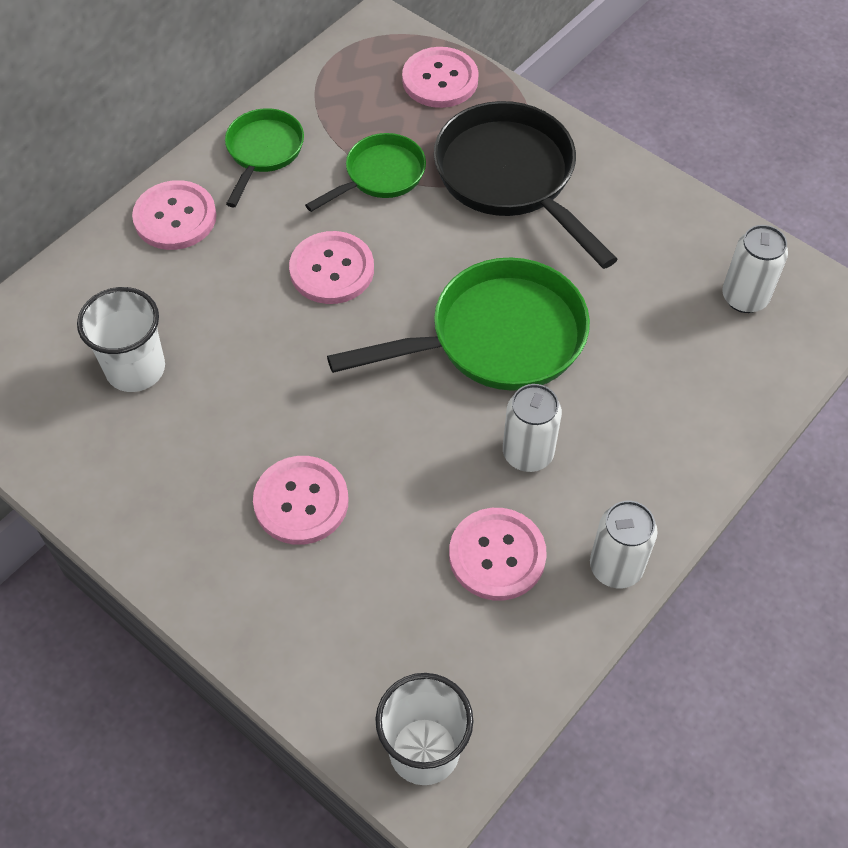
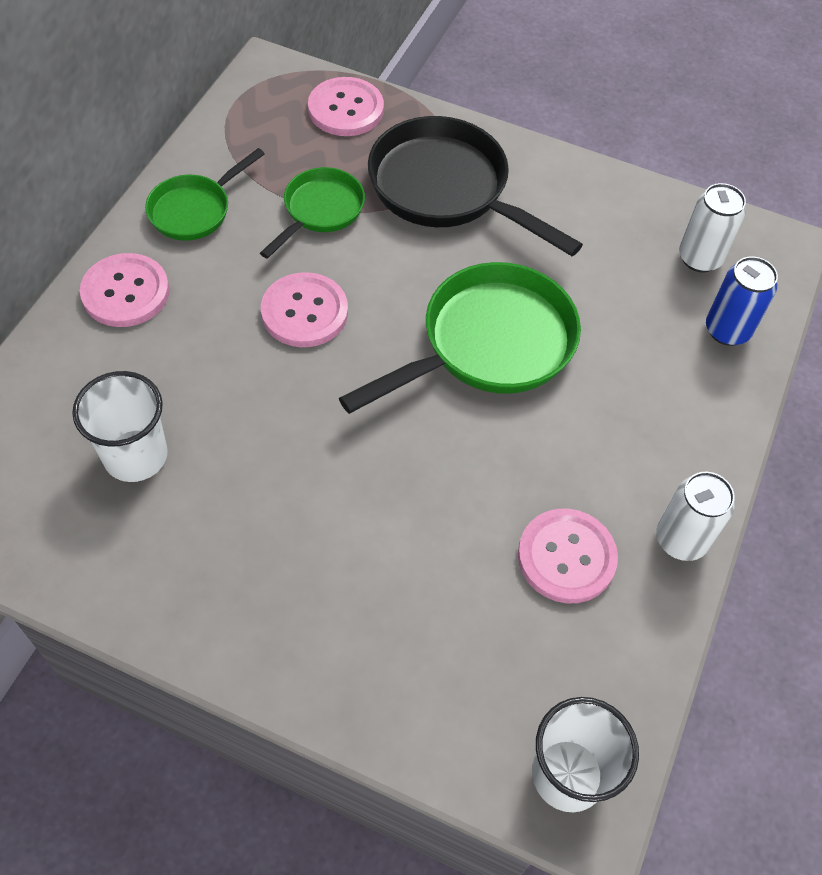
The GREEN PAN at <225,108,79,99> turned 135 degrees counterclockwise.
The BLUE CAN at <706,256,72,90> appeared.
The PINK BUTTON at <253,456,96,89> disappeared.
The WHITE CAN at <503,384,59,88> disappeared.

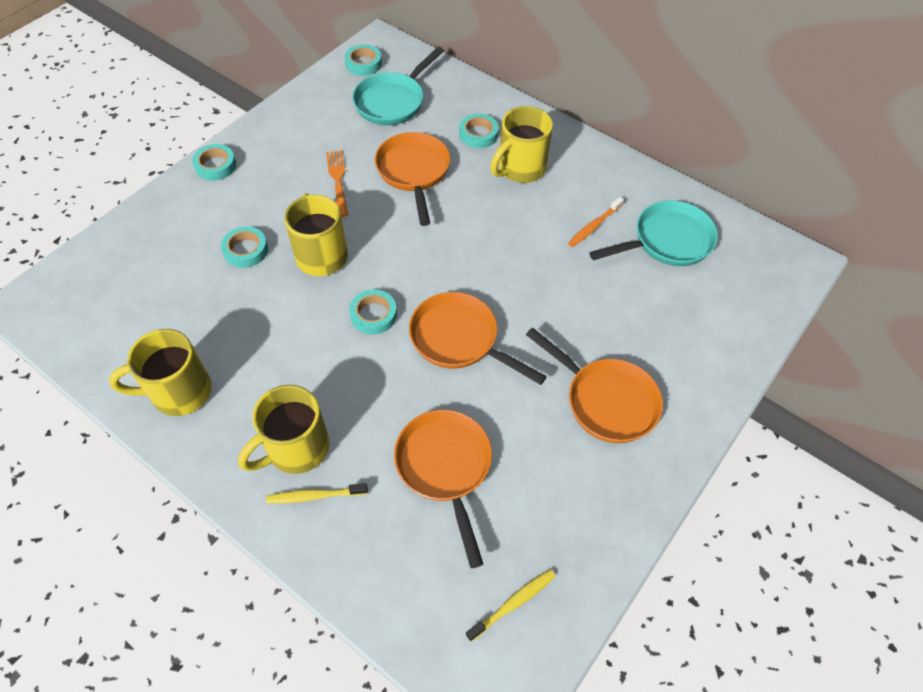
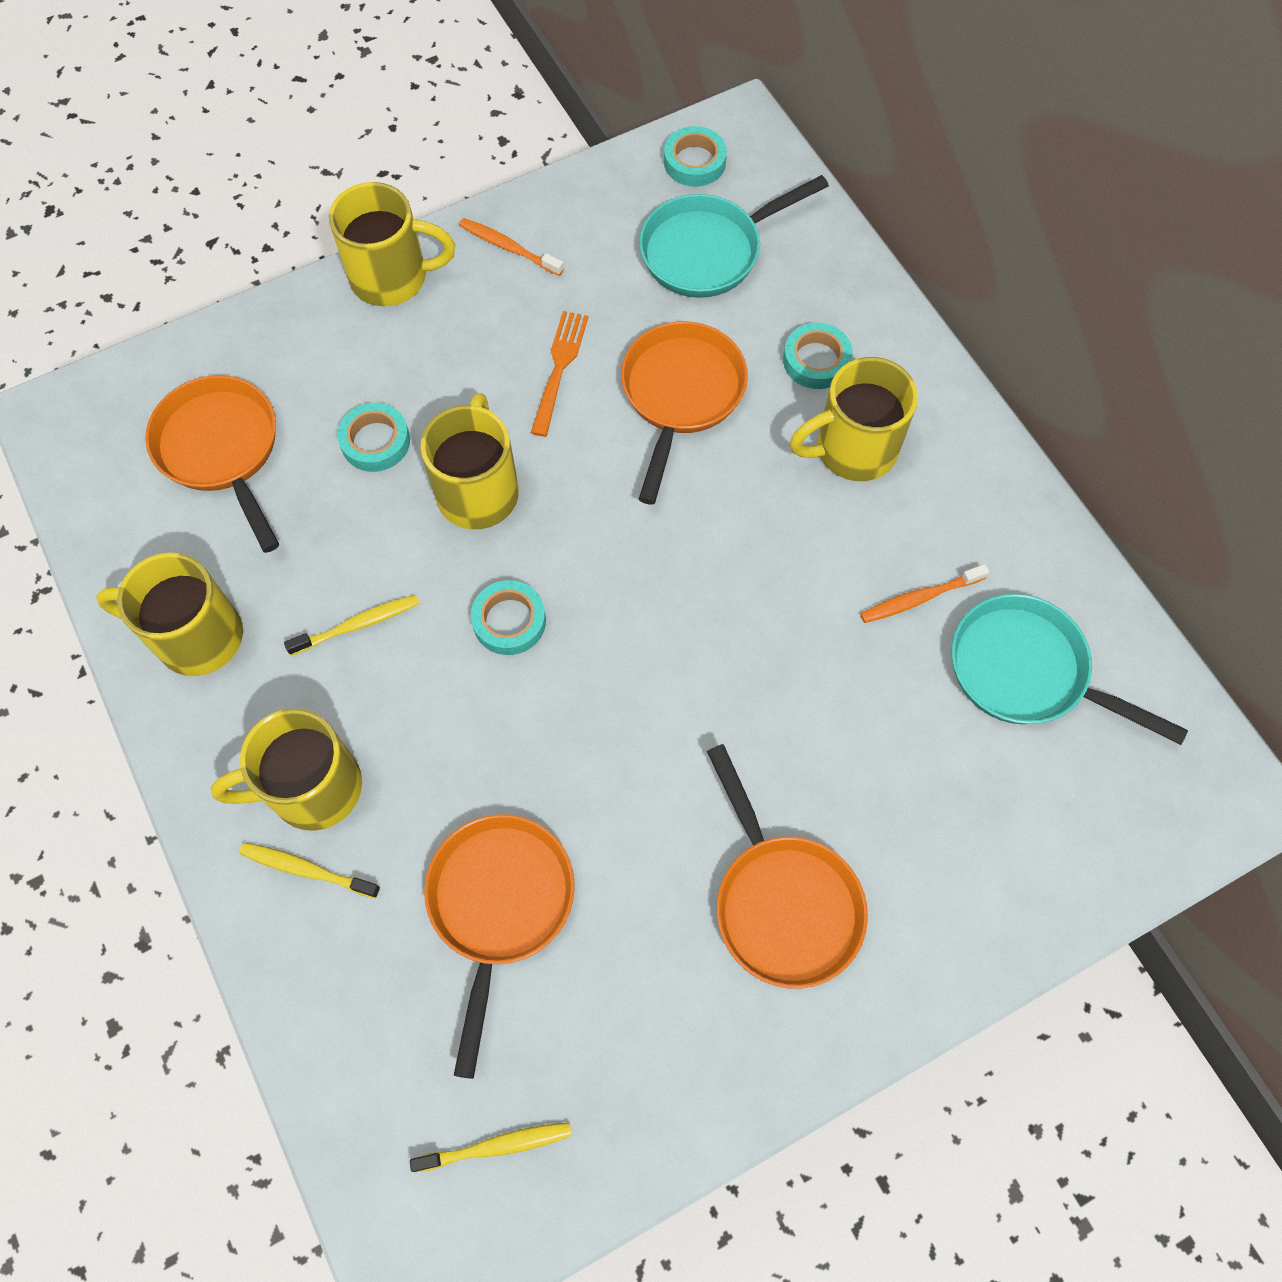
The ORANGE PAN moved from <409,292,138,93> to <145,375,134,178>.
The YELLOW TOOTHBRUSH at <284,595,136,61> appeared.
The TURQUOISE TAPE at <192,144,44,37> was replaced by the YELLOW MUG at <329,182,126,124>.
The ORANGE TOOTHBRUSH at <459,218,105,58> appeared.
The TURQUOISE PAN at <589,200,129,66> turned 150 degrees counterclockwise.

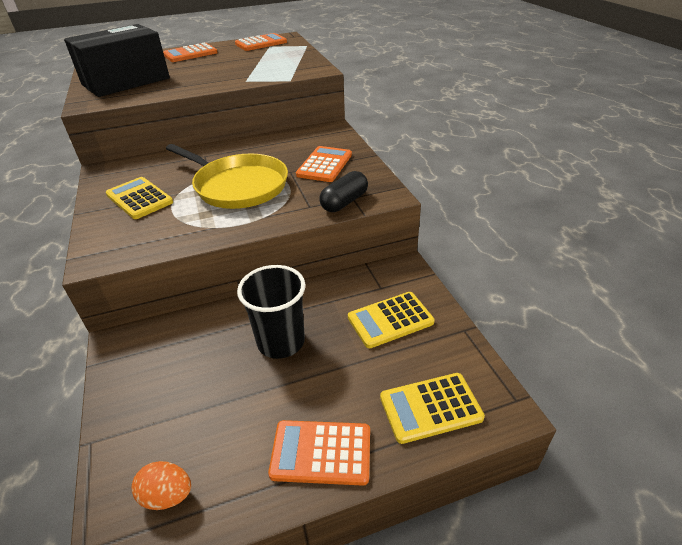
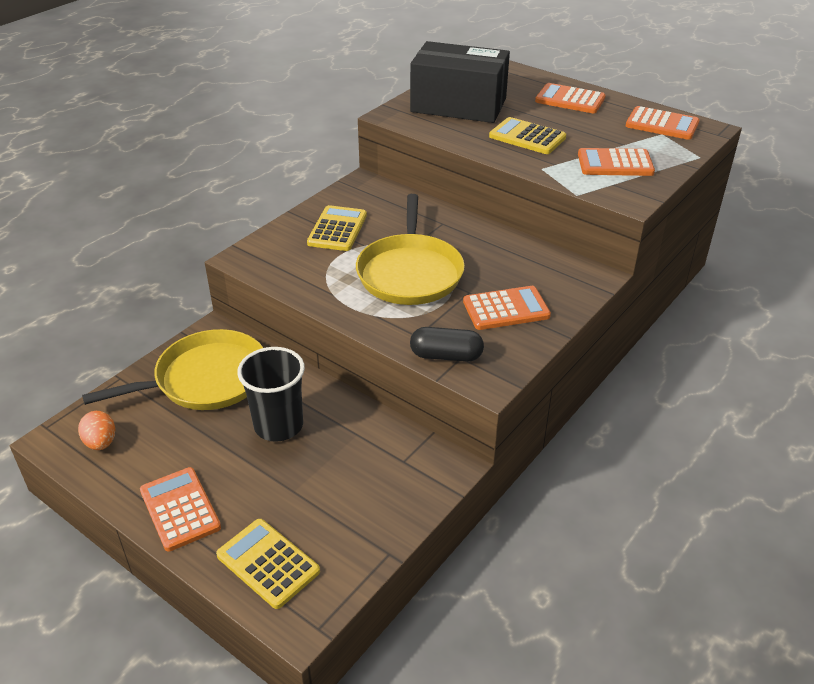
The YELLOW PAN at <82,329,181,81> appeared.
The YELLOW CALCULATOR moved from <348,292,87,56> to <489,117,77,37>.
The ORANGE CALCULATOR at <578,148,77,28> appeared.

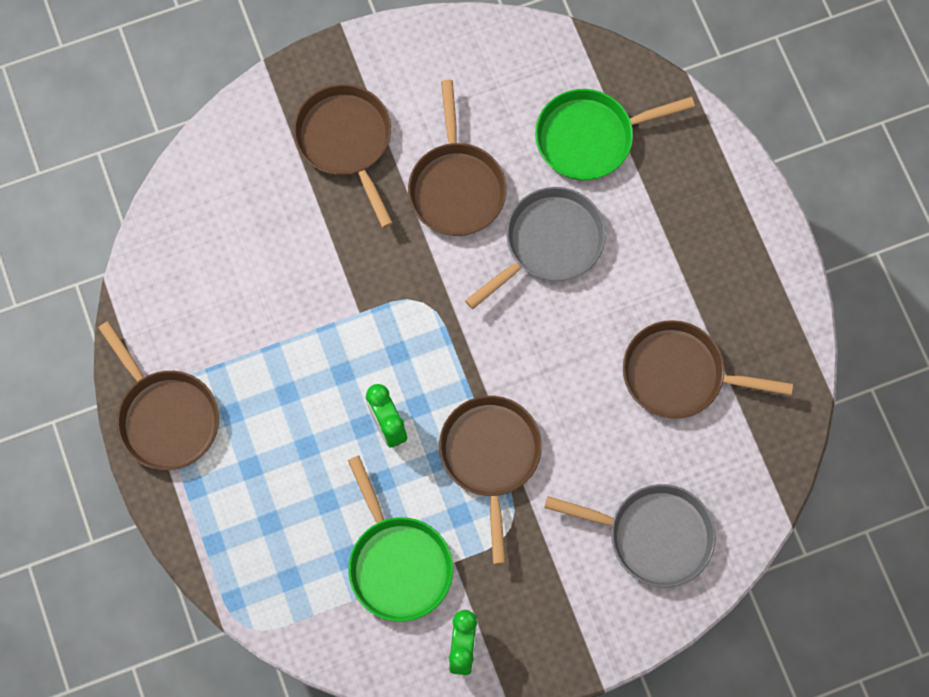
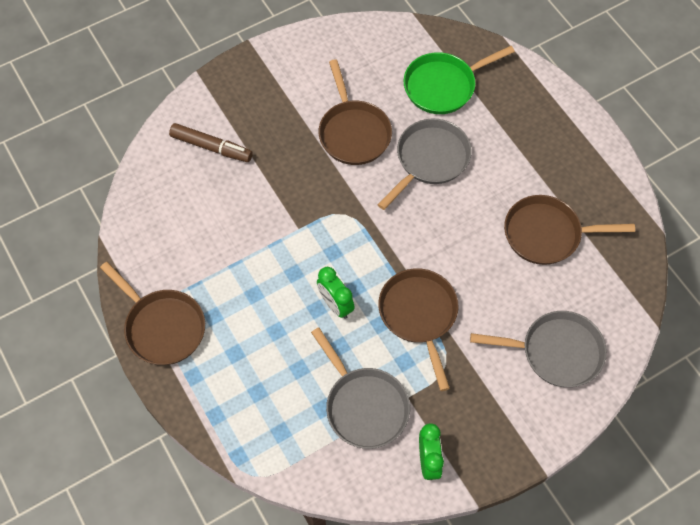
The BROWN MARKER at <169,123,84,39> appeared.
The GREEN PAN at <348,456,105,166> became the GREY PAN at <311,327,99,122>.
The BROWN PAN at <293,84,100,144> disappeared.

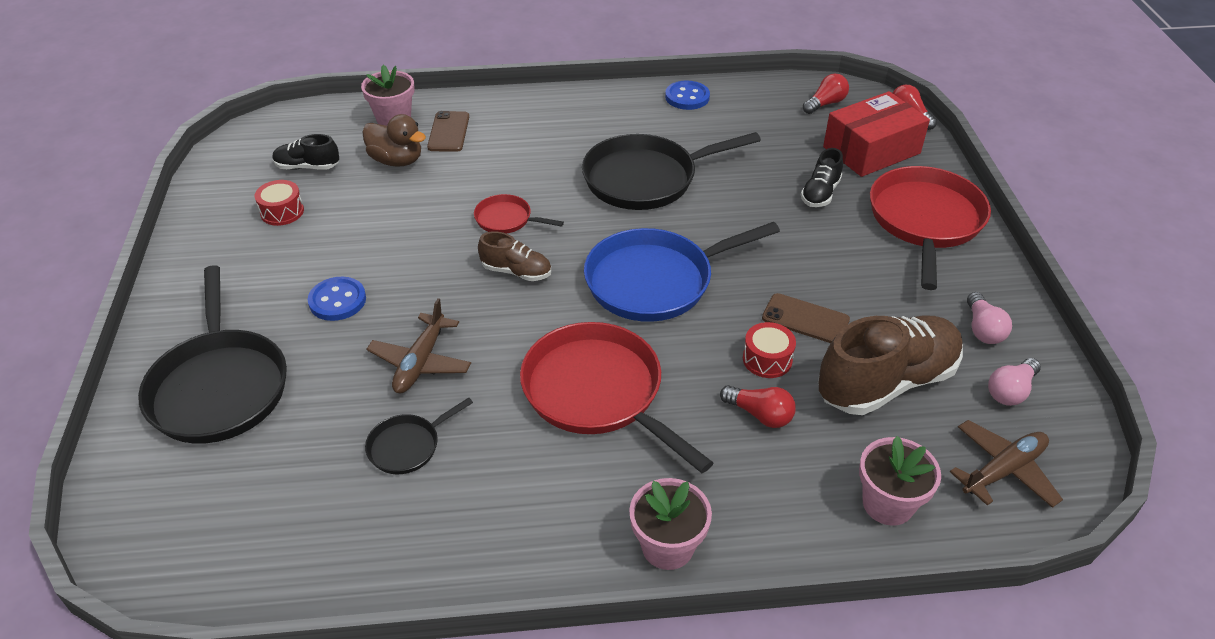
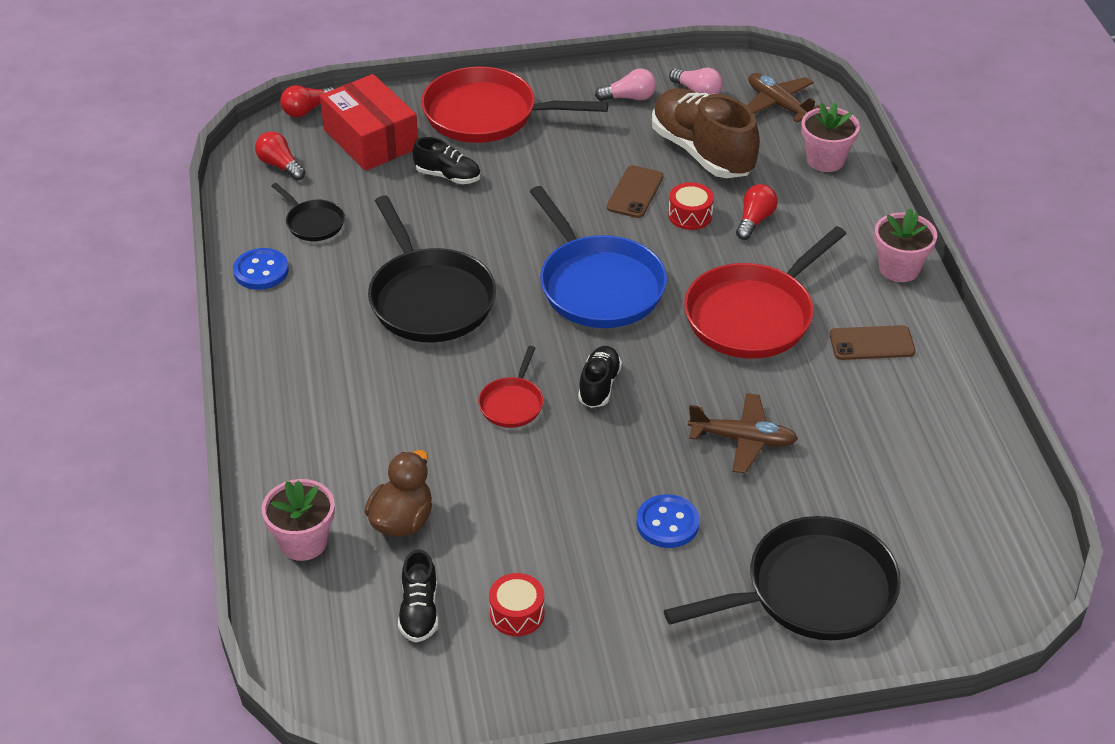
The BLACK PAN moved from <365,398,108,76> to <272,183,73,58>.
The BROWN SHOE at <478,232,73,49> became the BLACK SHOE at <578,346,44,62>.
The BROWN PHONE moved from <427,111,42,41> to <830,325,85,35>.

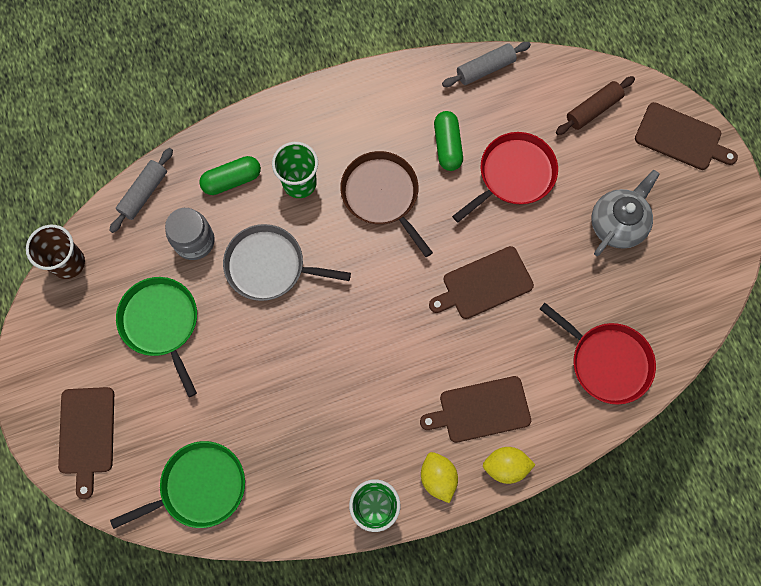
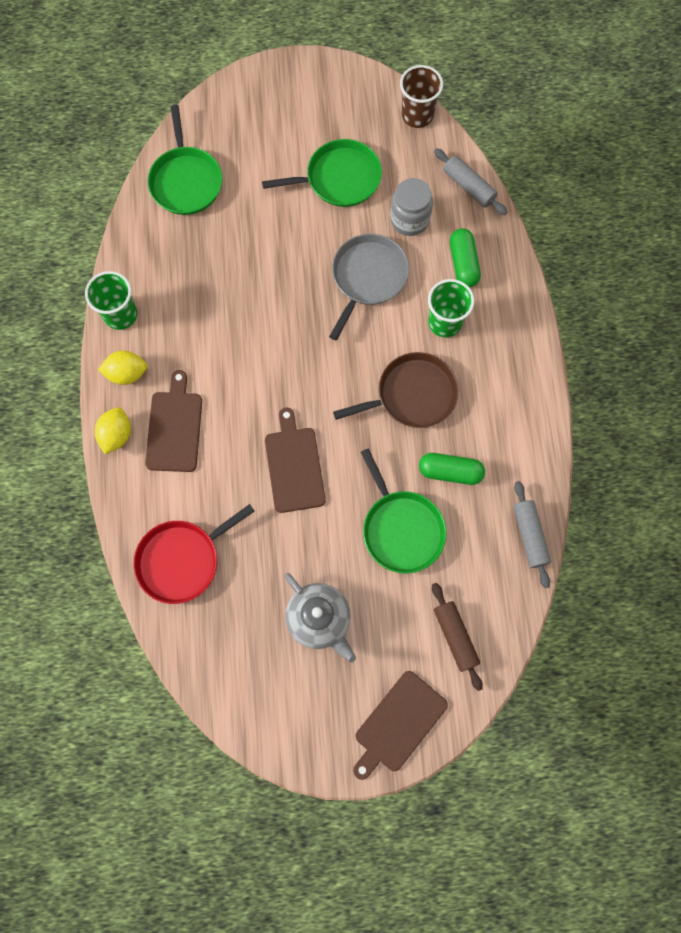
The RED PAN at <452,132,106,90> became the GREEN PAN at <361,448,85,125>.
The BROWN CUTTING BOARD at <58,387,56,112> disappeared.

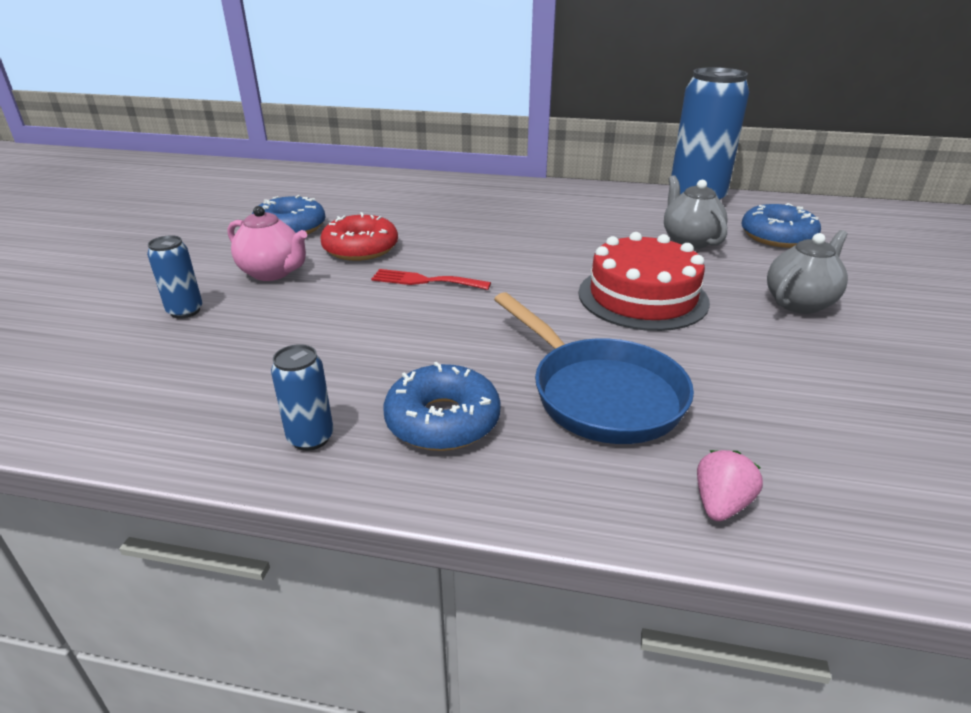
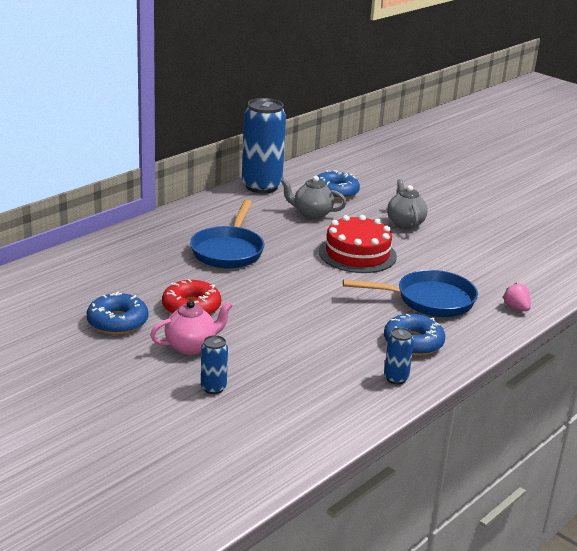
The BLUE PAN at <190,200,74,68> appeared.
The RED FORK at <371,269,120,21> disappeared.

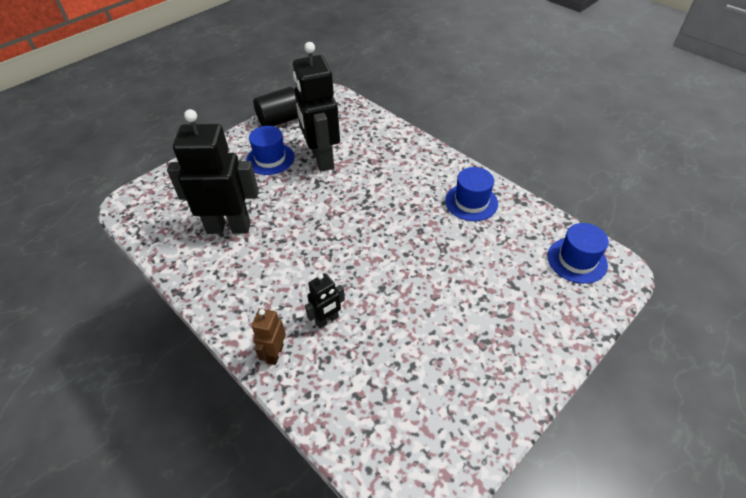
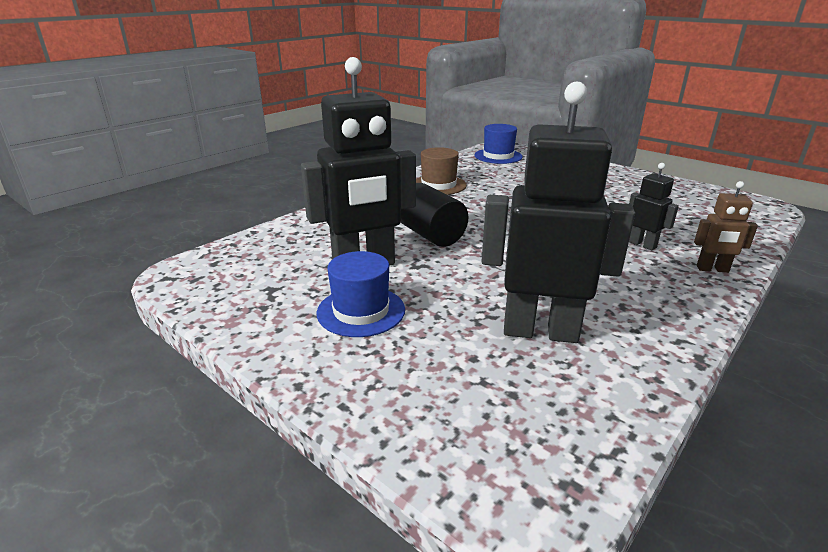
The BLACK CYLINDER moved from <253,87,45,39> to <401,183,67,64>.
The BLUE HAT at <445,167,53,54> became the BROWN HAT at <416,147,51,48>.
The BLACK ROBOT at <167,109,92,125> turned 105 degrees clockwise.

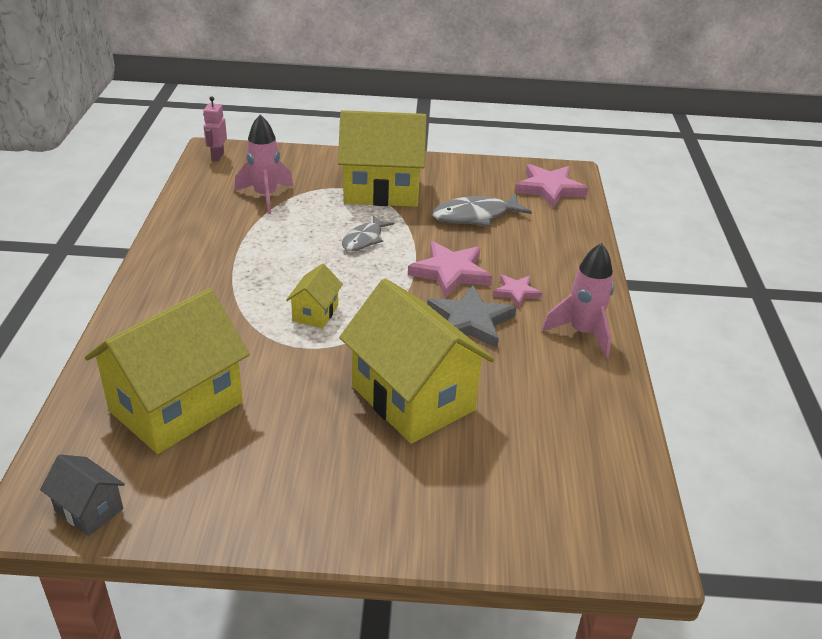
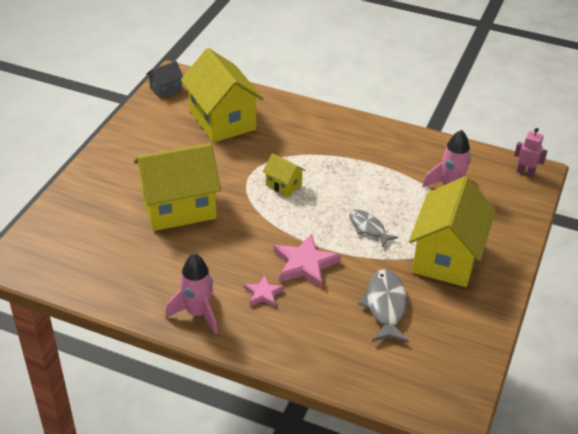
The GREY STAR at <427,285,89,63> disappeared.
The PINK STAR at <515,164,73,44> disappeared.

